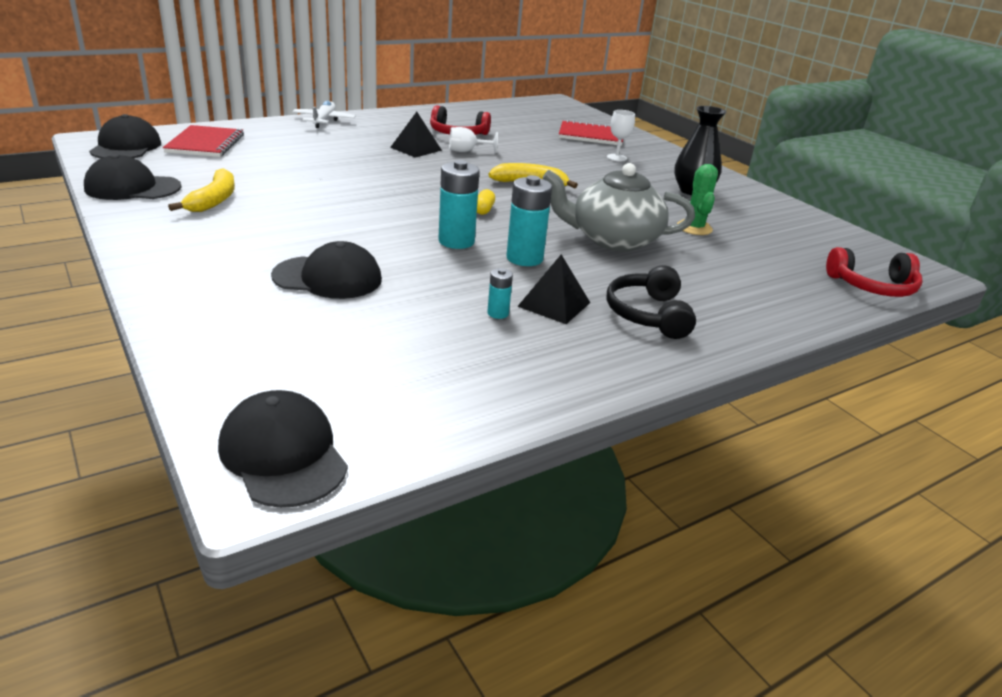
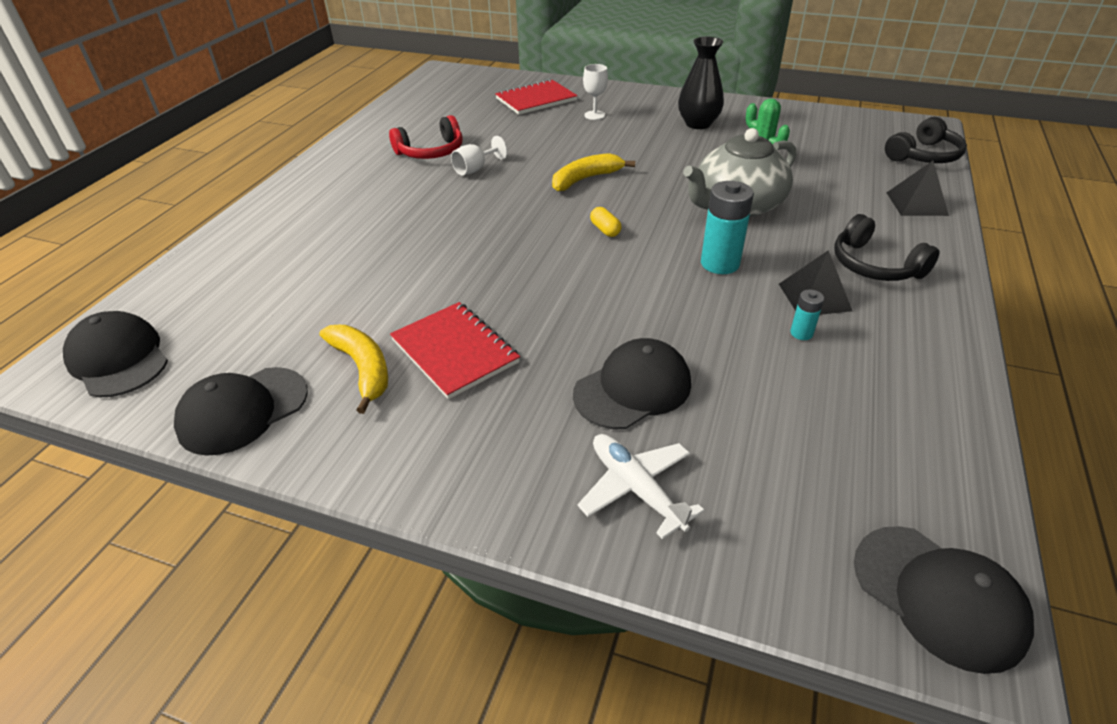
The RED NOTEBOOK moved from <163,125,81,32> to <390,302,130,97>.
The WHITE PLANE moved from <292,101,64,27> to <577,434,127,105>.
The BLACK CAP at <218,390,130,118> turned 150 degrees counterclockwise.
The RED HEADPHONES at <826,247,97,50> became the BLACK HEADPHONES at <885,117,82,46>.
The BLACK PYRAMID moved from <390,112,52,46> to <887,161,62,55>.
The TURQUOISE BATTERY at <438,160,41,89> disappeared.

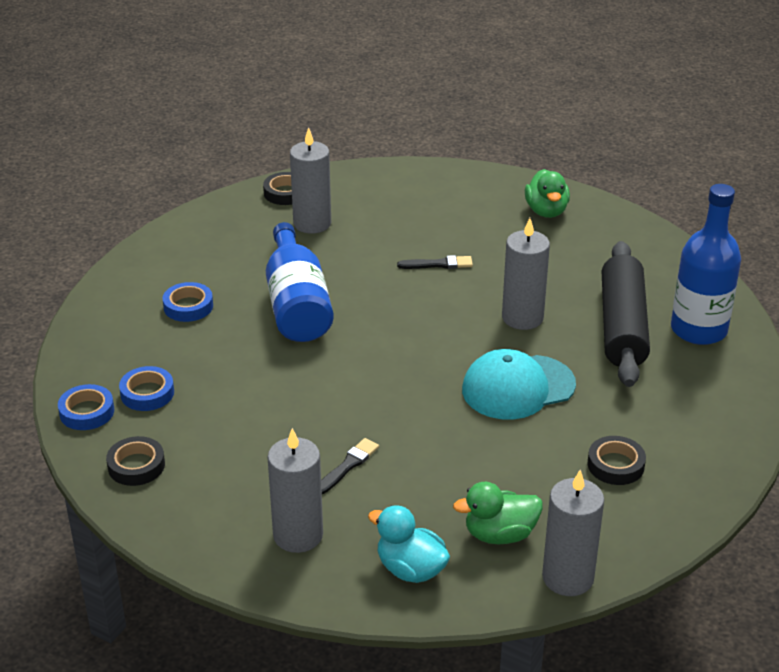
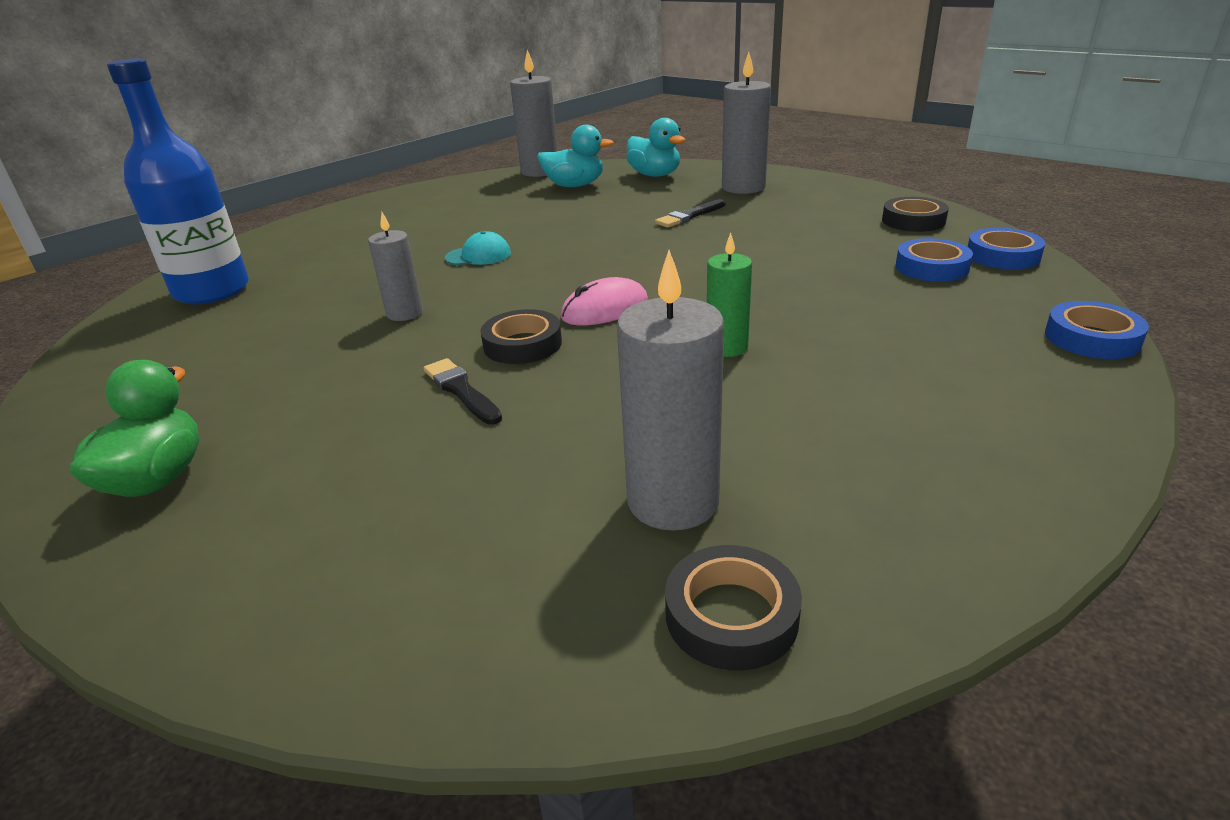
The GREY CANDLE at <502,218,48,112> changed to 0.61 times the size.
The BLACK BRUSH at <397,255,76,14> turned 45 degrees clockwise.
The TURQUOISE CAP at <462,349,114,71> changed to 0.49 times the size.
The BLACK TAPE moved from <588,436,58,49> to <480,309,82,55>.
The GREEN DUCK at <453,482,90,63> became the TURQUOISE DUCK at <537,125,77,62>.
The PINK MOUSE at <561,277,87,48> appeared.
The BLUE BOTTLE at <266,222,68,120> was replaced by the GREEN CANDLE at <707,232,45,125>.
The BLUE TAPE moved from <162,282,51,40> to <1045,301,104,58>.
The BLACK ROLLING PIN at <602,241,48,146> disappeared.

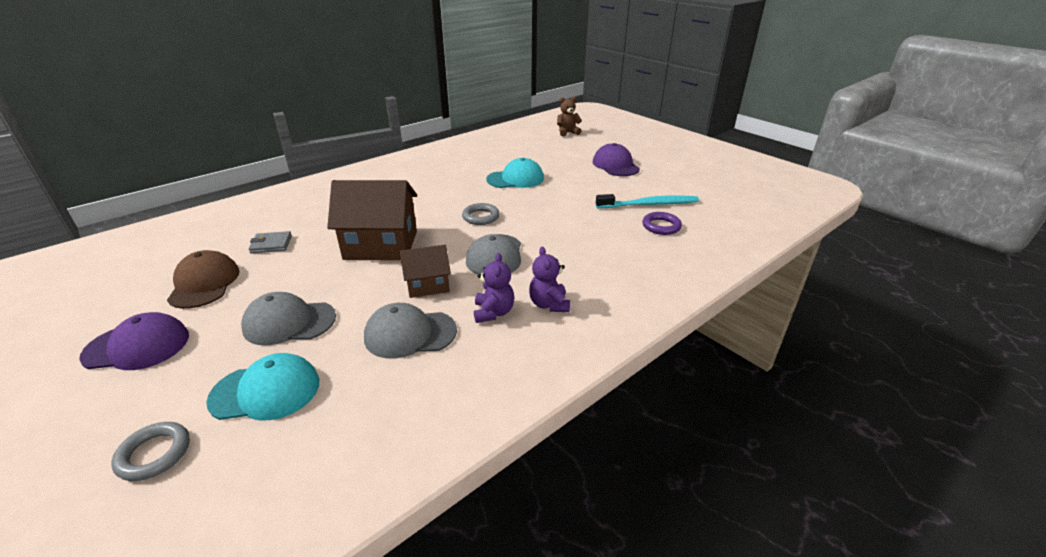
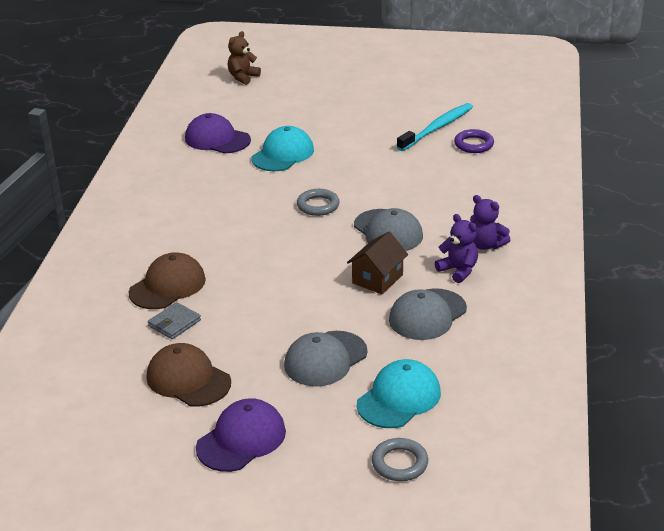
The BROWN CAP at <129,252,77,57> appeared.
The PURPLE CAP moved from <593,143,47,33> to <185,113,66,41>.
The BROWN HOUSE at <327,180,90,80> disappeared.

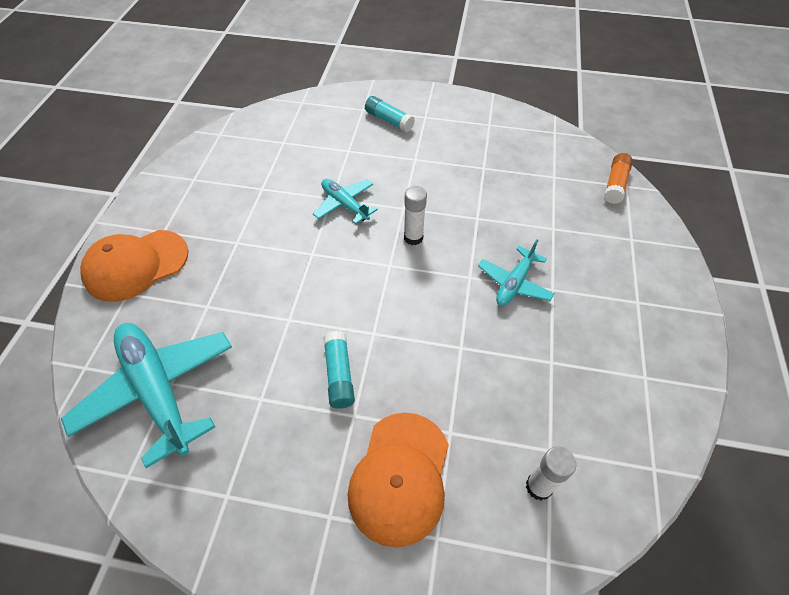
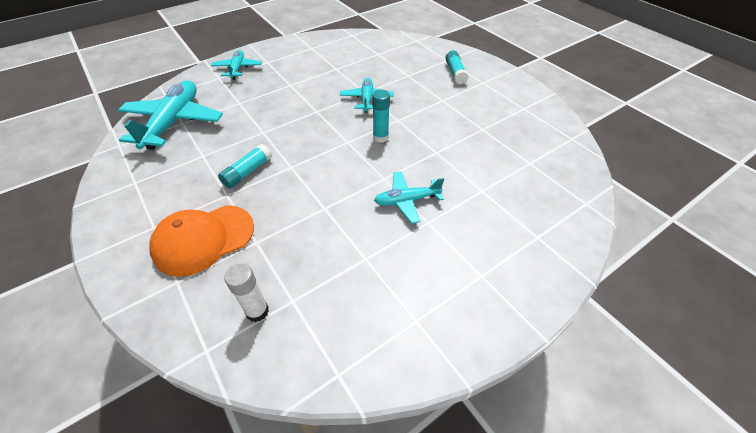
The ORANGE CAP at <80,230,109,72> was replaced by the TURQUOISE PLANE at <211,50,51,30>.
The WHITE GLUE STICK at <404,186,23,59> became the TURQUOISE GLUE STICK at <372,90,18,53>.
The ORANGE GLUE STICK at <604,153,29,51> disappeared.

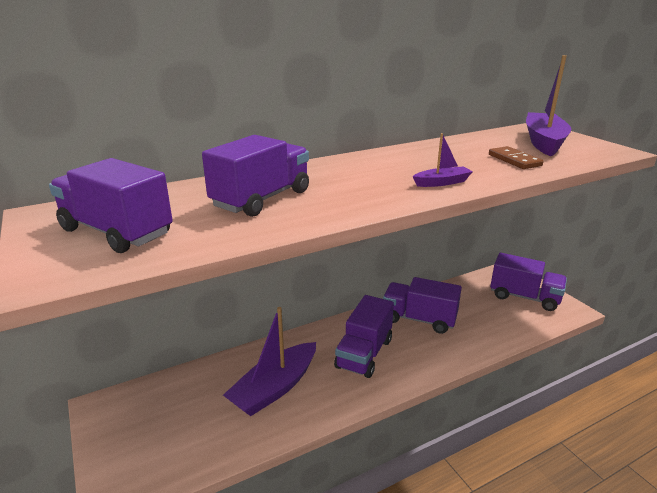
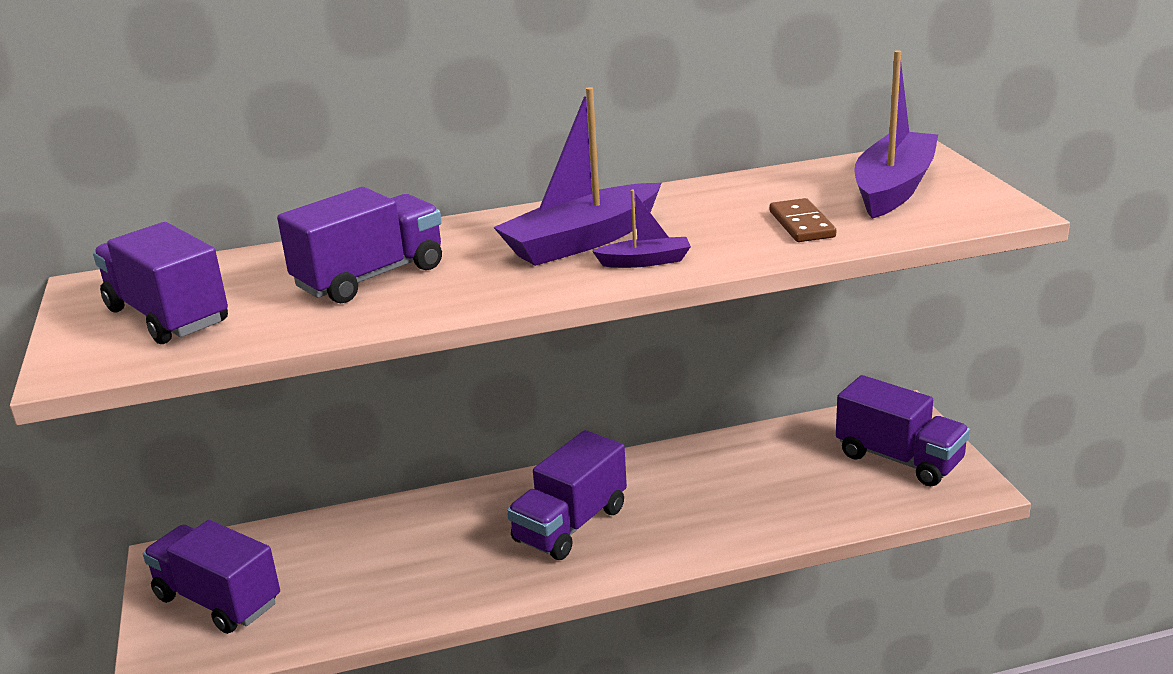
The PURPLE TRUCK moved from <383,277,79,57> to <143,520,137,114>.
The PURPLE BOAT moved from <223,307,93,109> to <493,87,168,179>.

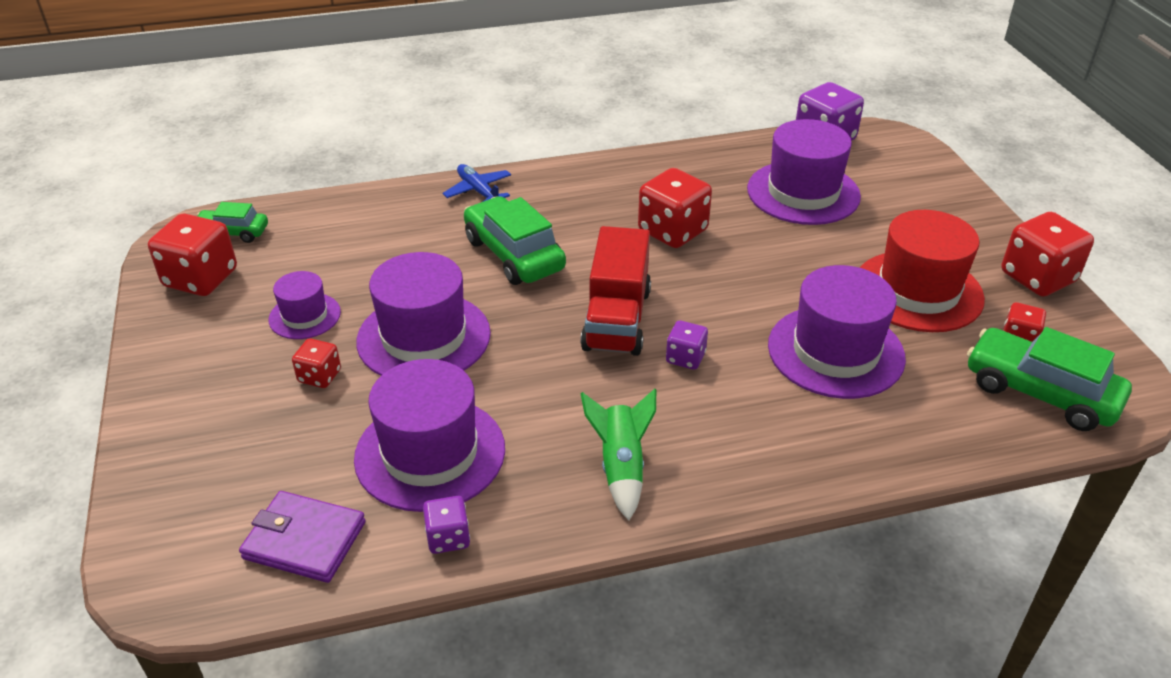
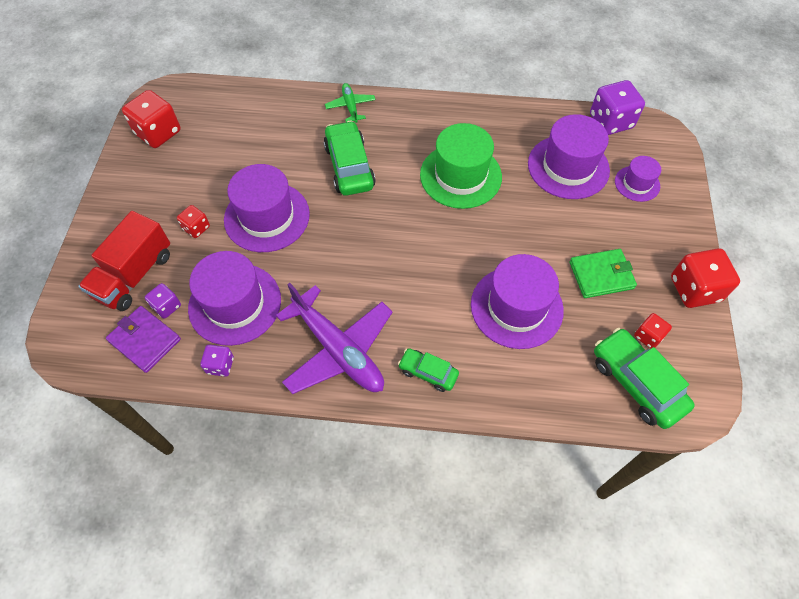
The RED TRUCK moved from <580,226,71,130> to <78,211,92,100>.
The PURPLE DICE moved from <666,320,42,50> to <145,283,36,36>.
The GREEN ROCKET at <581,389,75,131> was replaced by the PURPLE PLANE at <276,283,117,111>.
The BLUE PLANE at <442,164,69,38> became the GREEN PLANE at <325,83,51,40>.
The GREEN CAR moved from <197,202,71,41> to <398,348,61,44>.
The RED DICE at <638,168,74,80> was replaced by the GREEN HAT at <420,123,82,86>.
The RED HAT at <860,210,125,122> was replaced by the GREEN WALLET at <569,249,68,49>.
The PURPLE HAT moved from <269,271,72,68> to <615,156,46,46>.

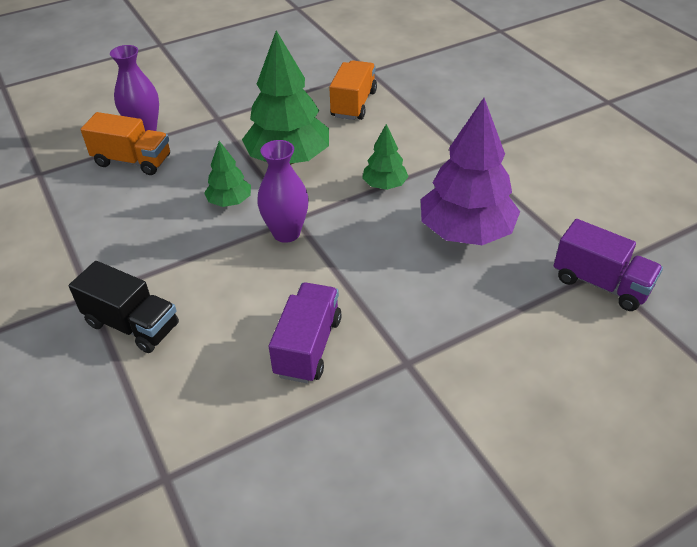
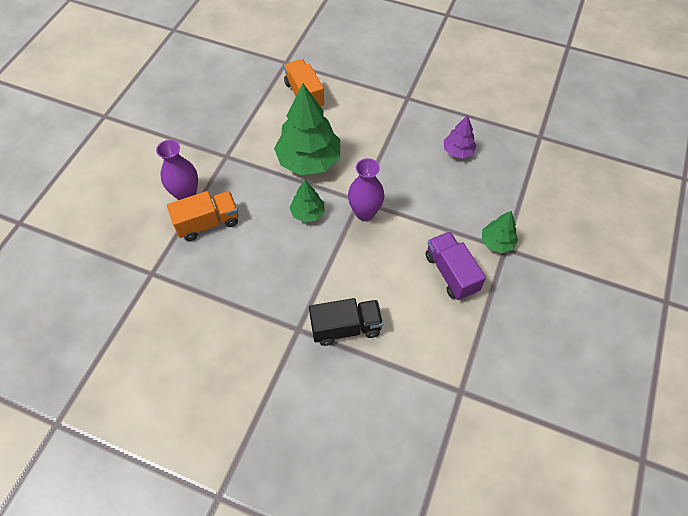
The PURPLE TREE at <421,98,99,147> changed to 0.51 times the size.
The GREEN TREE moved from <362,124,47,66> to <482,211,36,42>.
The PURPLE TRUCK at <554,219,109,92> disappeared.

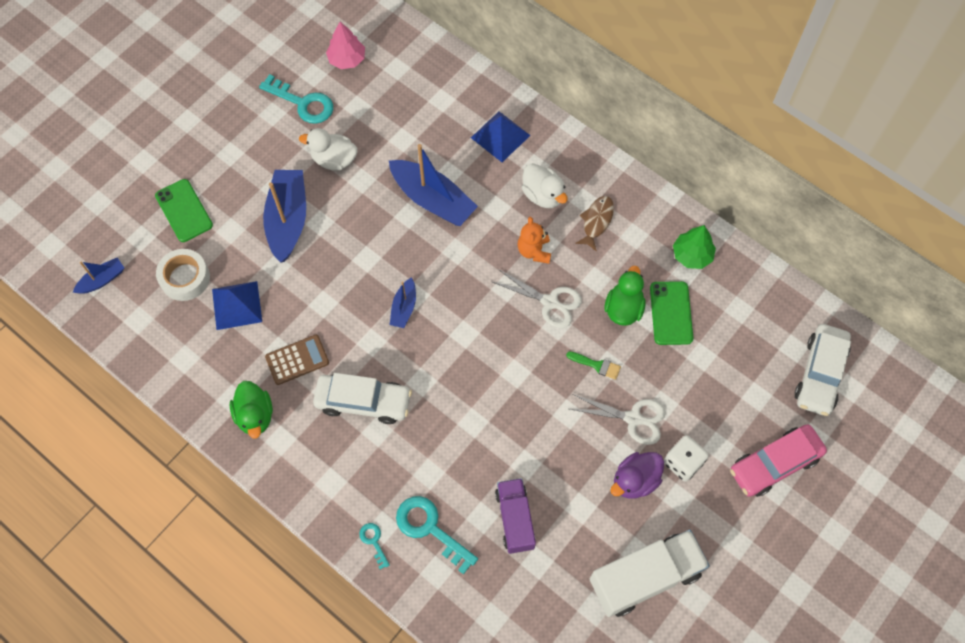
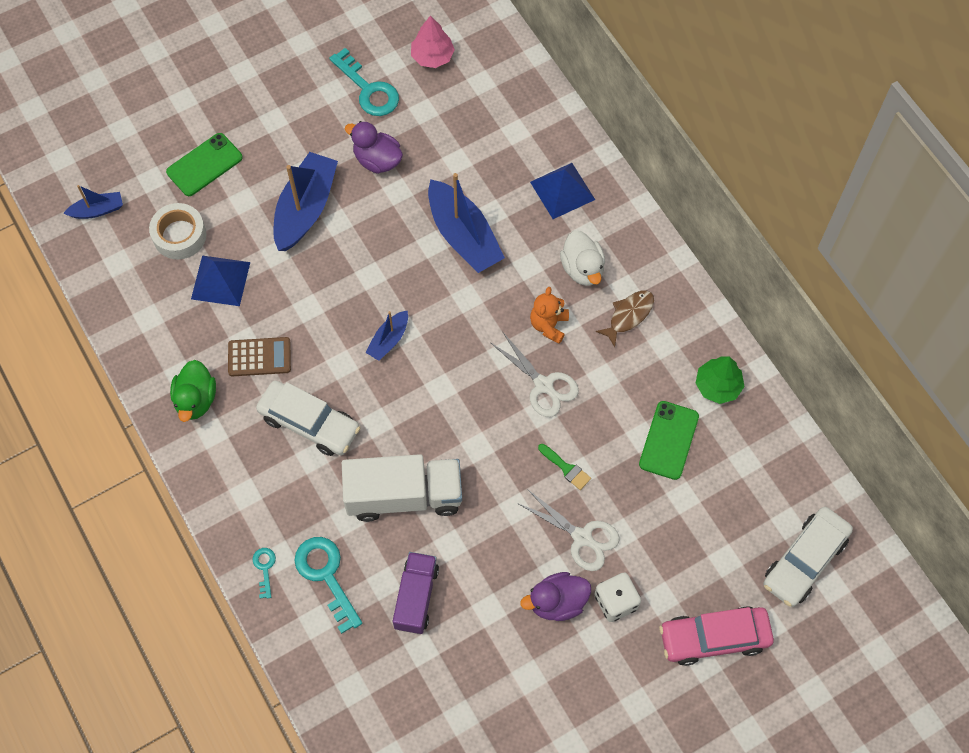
The GREEN PHONE at <155,179,58,63> turned 60 degrees clockwise.
The WHITE TRUCK moved from <590,530,120,87> to <342,454,120,68>.
The WHITE DUCK at <299,128,59,43> became the PURPLE DUCK at <345,121,58,53>.
The GREEN DUCK at <604,266,42,60> disappeared.

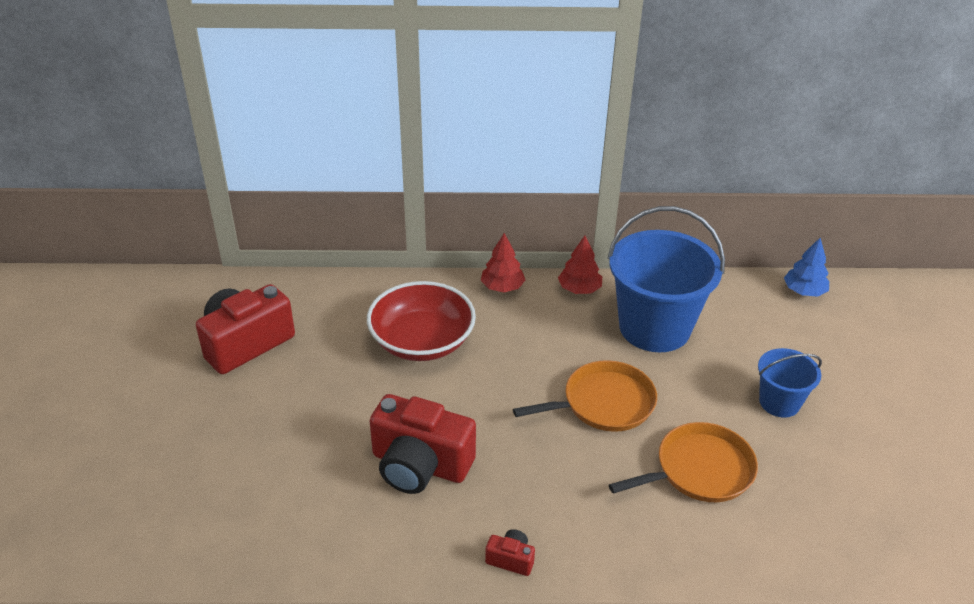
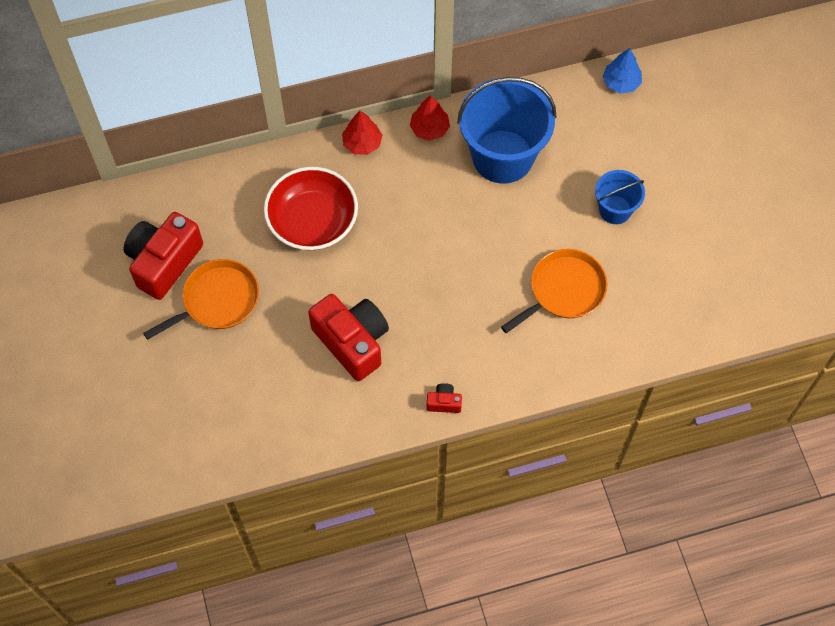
The ORANGE PAN moved from <513,360,144,72> to <143,259,116,81>.
The RED CAMERA at <370,394,106,100> turned 135 degrees counterclockwise.

